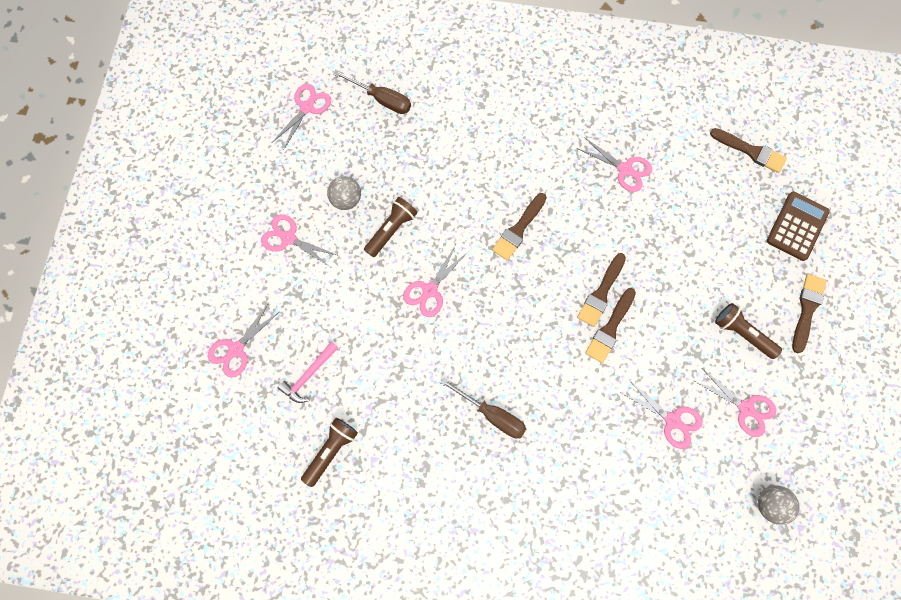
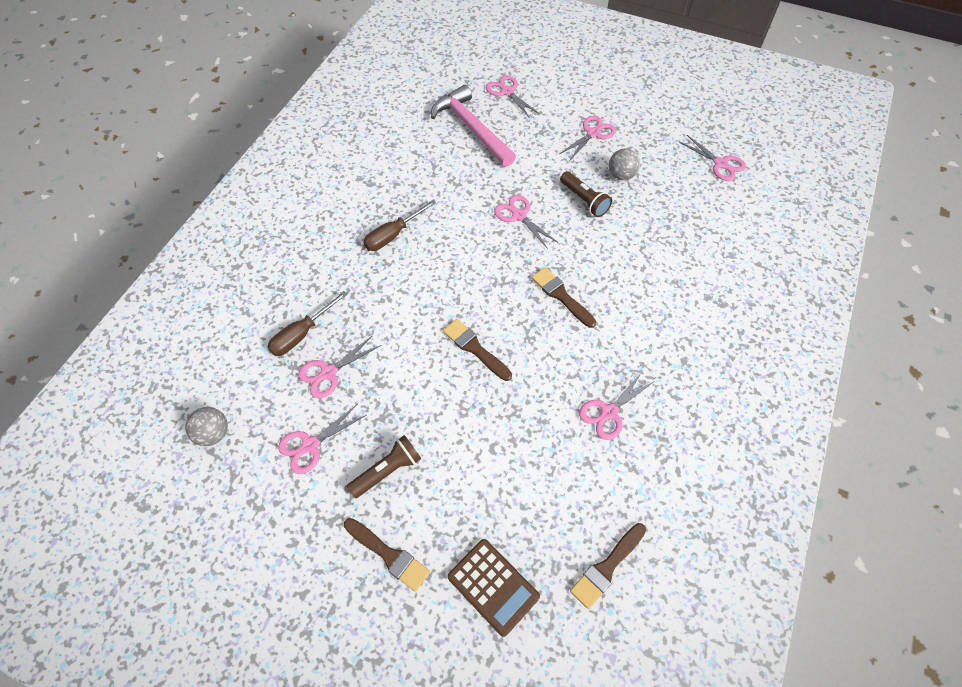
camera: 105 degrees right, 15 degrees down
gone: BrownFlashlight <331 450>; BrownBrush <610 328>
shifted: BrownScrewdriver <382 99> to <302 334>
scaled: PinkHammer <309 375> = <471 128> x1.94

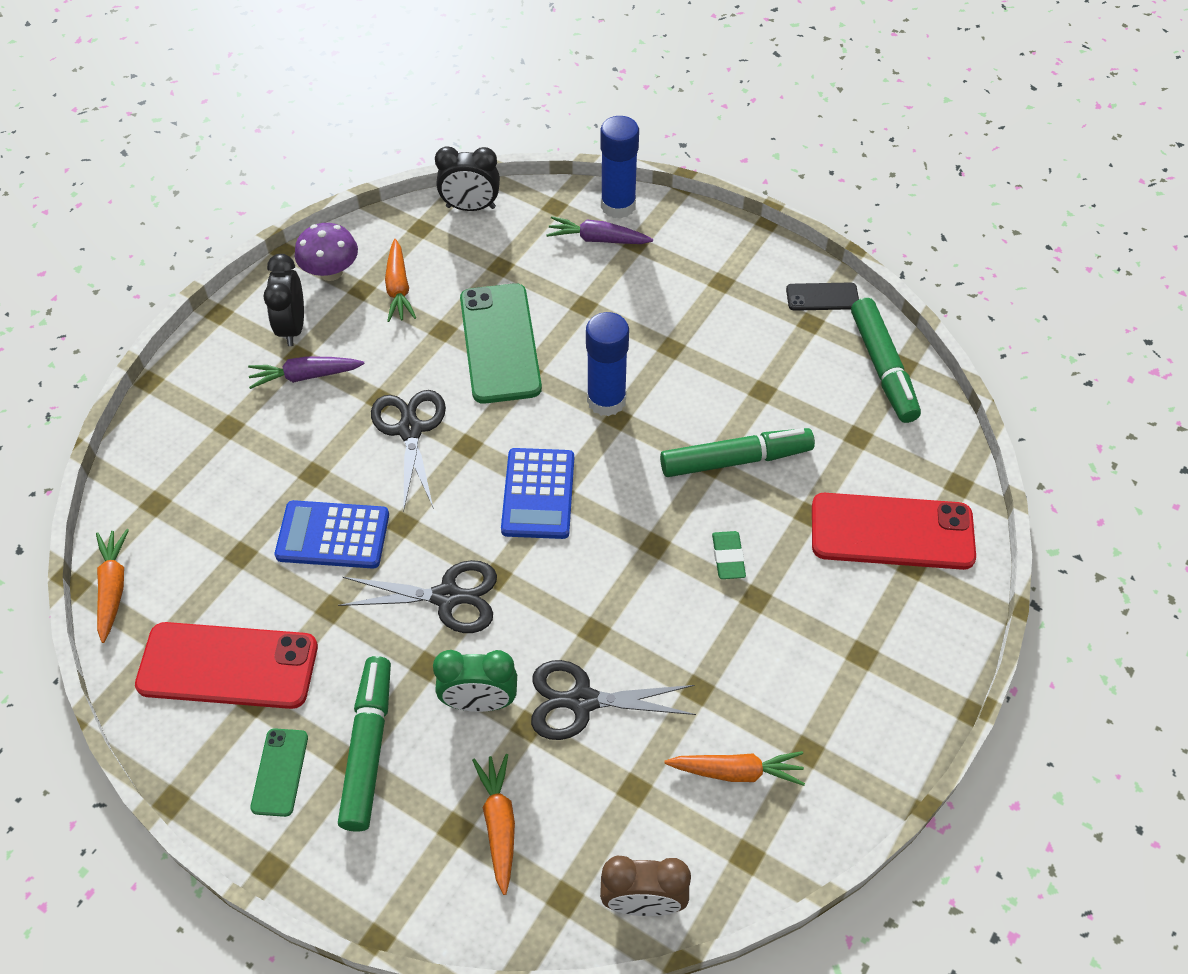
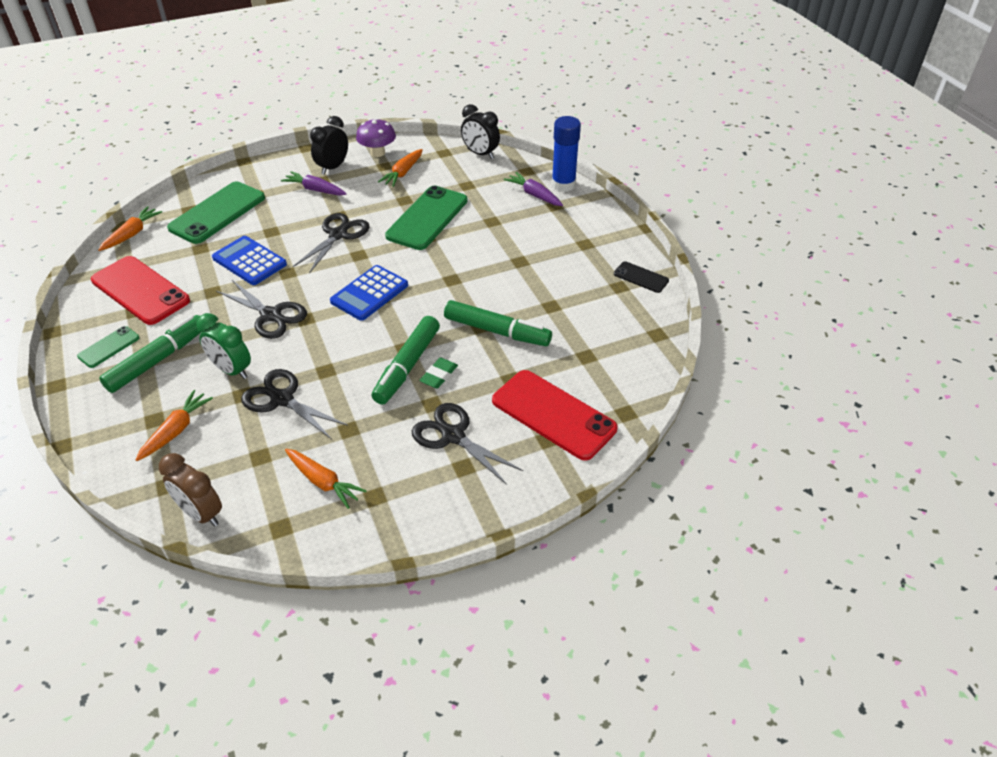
camera: 35 degrees right, 10 degrees down
gone: BlueGlueStick <606 400>
new: GreenPhone <217 213>; BlackScissors <453 435>
shifted: GreenMarker <883 367> to <407 366>

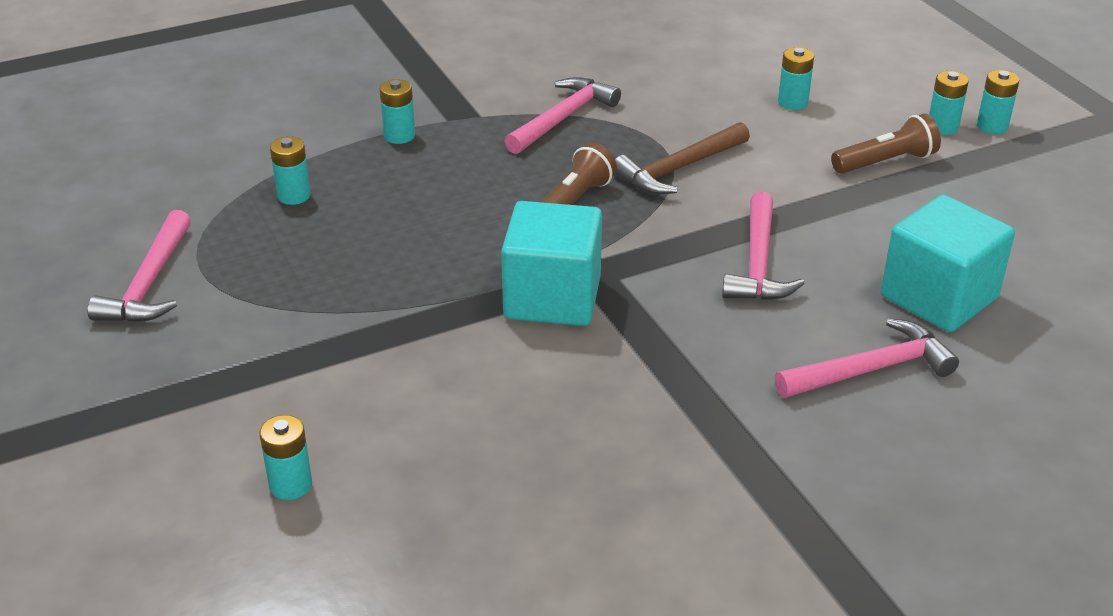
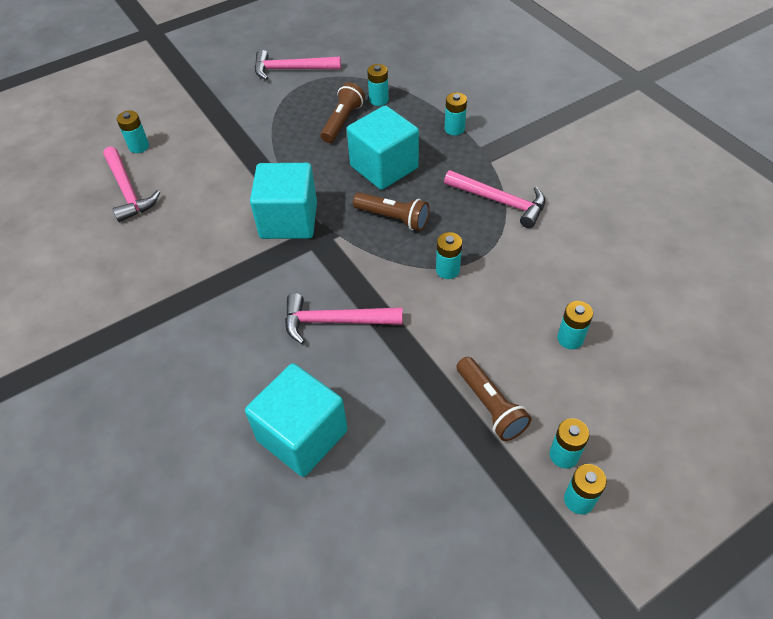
camera: 85 degrees right, 15 degrees up
new: BrownFlashlight <342 122>; TurquoiseCube <384 167>
shifted: PinkHammer <871 369> to <128 191>
swapped: BrownHammer <678 169> to TurquoiseBattery <447 270>

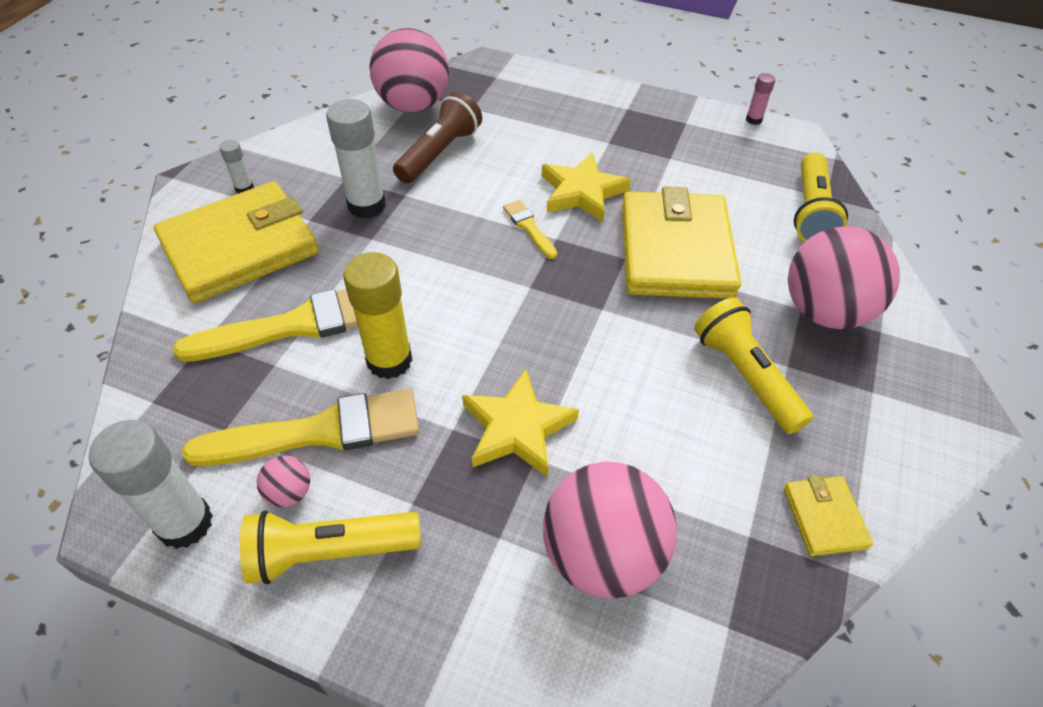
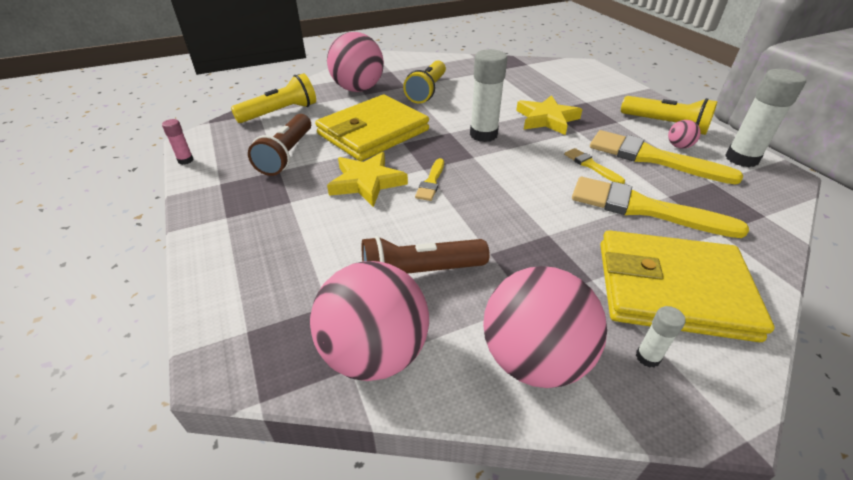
camera: 135 degrees left, 10 degrees down
gone: YellowWallet <824 517>
new: BrownFlashlight <287 155>
shifted: WhiteGlueStick <367 205> to <483 135>; PinkBall <602 554> to <534 359>
swapped: YellowGlueStick <389 360> to YellowBrush <591 165>

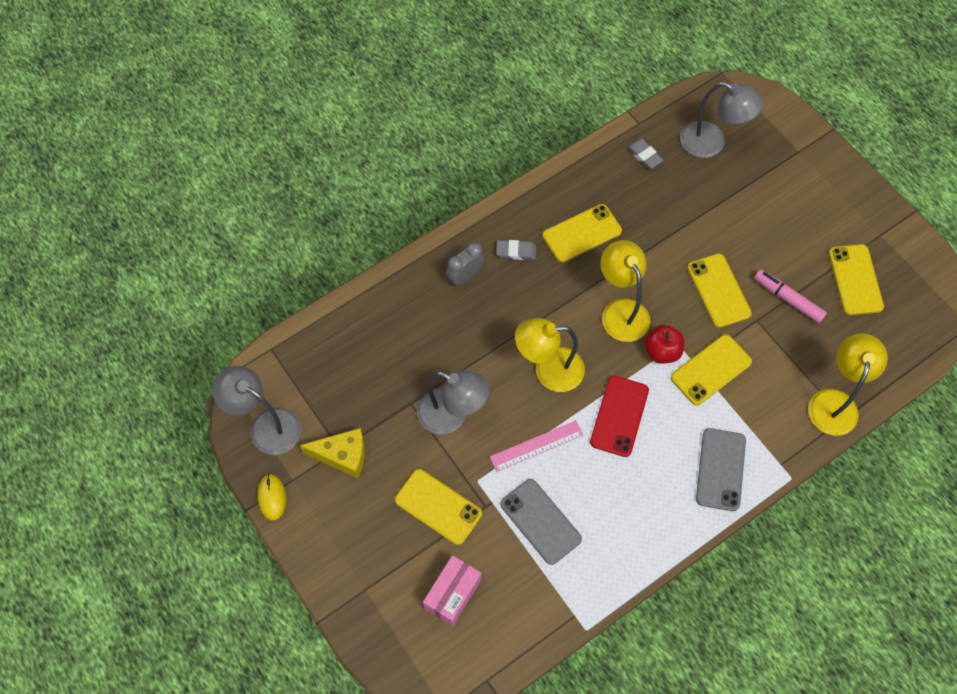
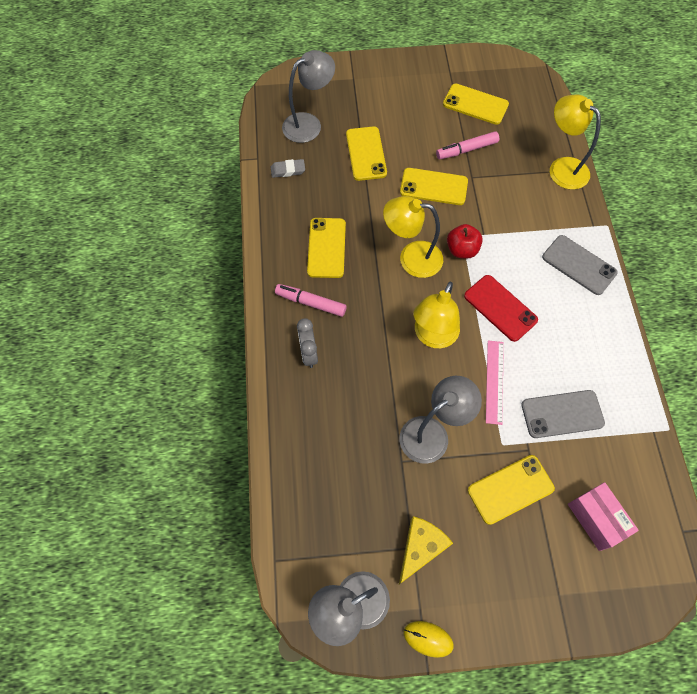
camera: 60 degrees left, 0 degrees up
shifted: YellowPhone <711 370> to <366 154>
swapped: GreyEraser <516 251> to PinkMarker <311 303>

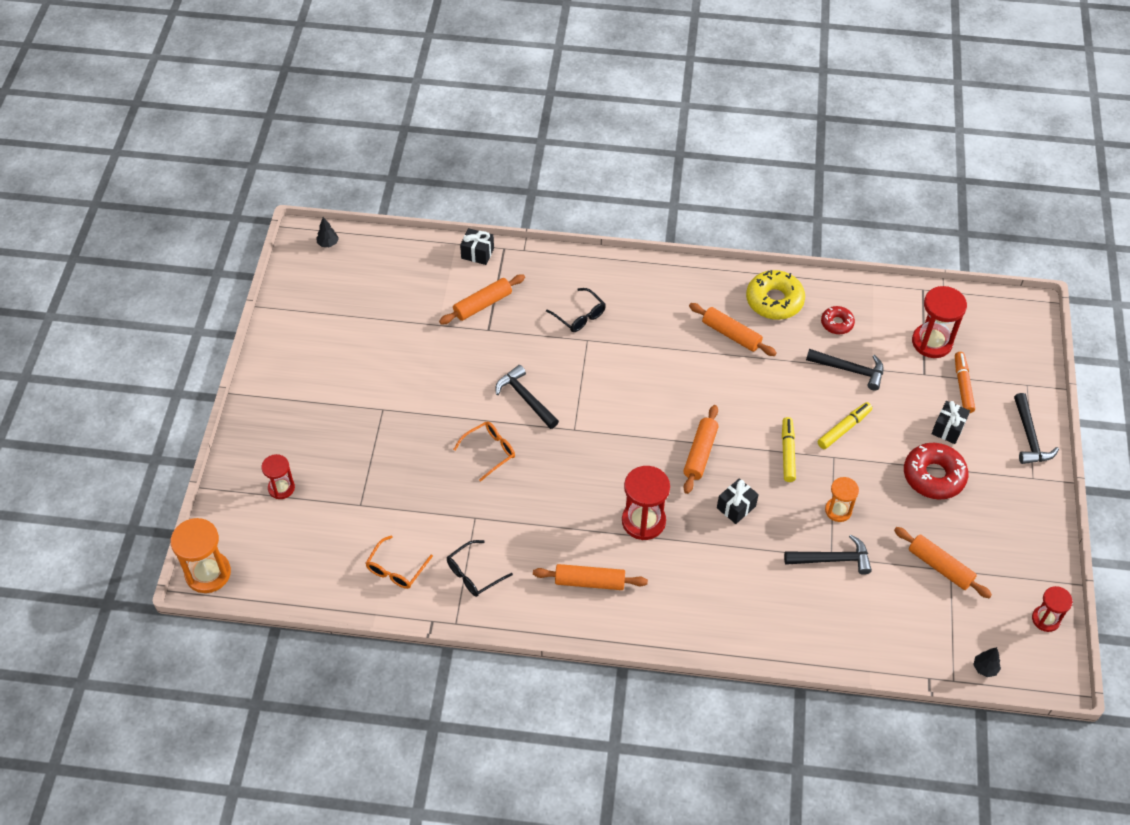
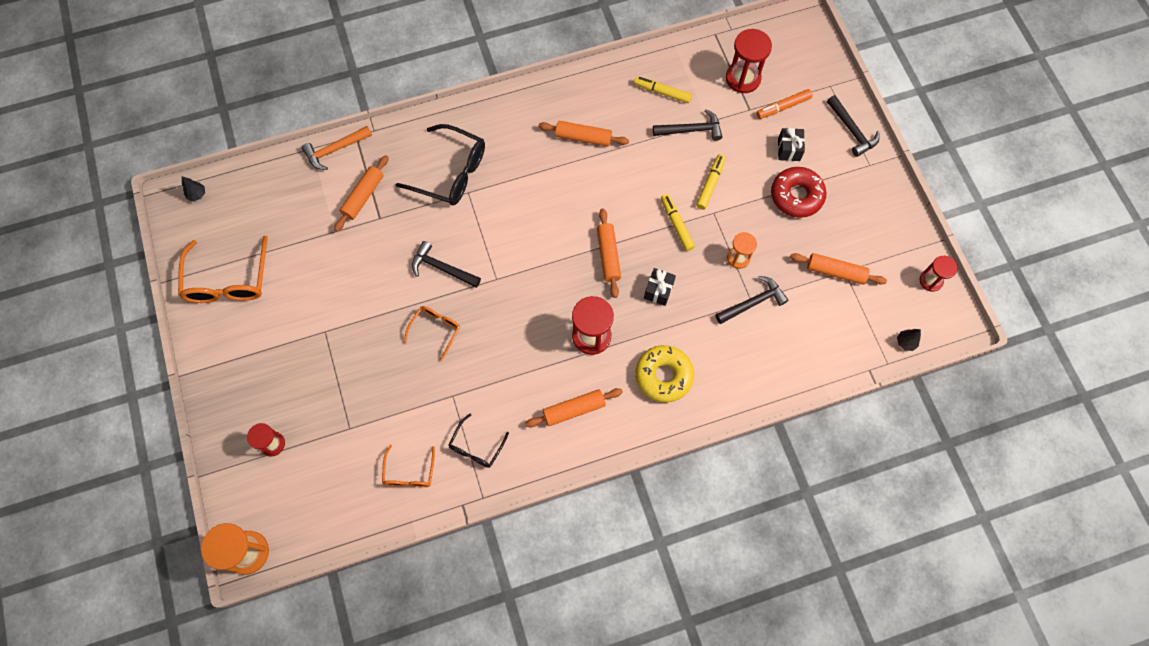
camera: 25 degrees left, 15 degrees up
new: OrangeGlasses <228 280>
shifted: YellowDonut <774 301> to <663 376>
swapped: BlackGift <477 253> to OrangeHammer <335 150>; RedDonut <837 323> to YellowMarker <662 92>
rotated: OrangeMarker <962 385> = <783 107> 90 degrees counterclockwise
scaled: BlackGlasses <579 316> = <451 173> x1.79

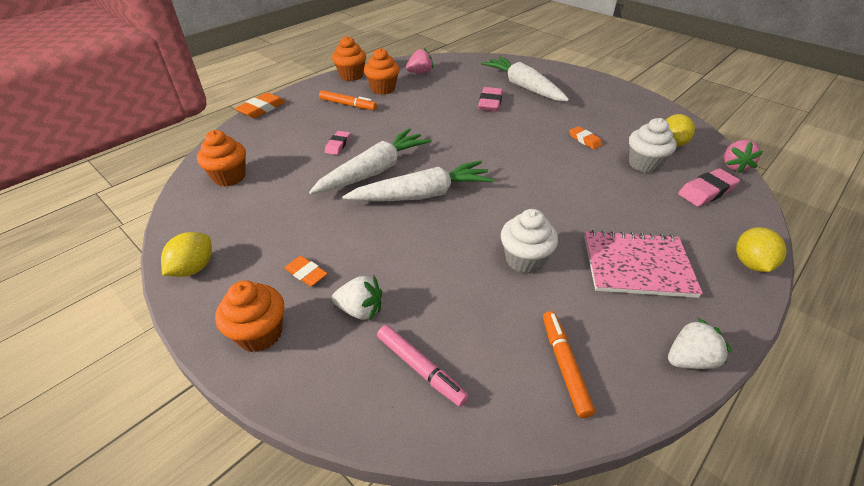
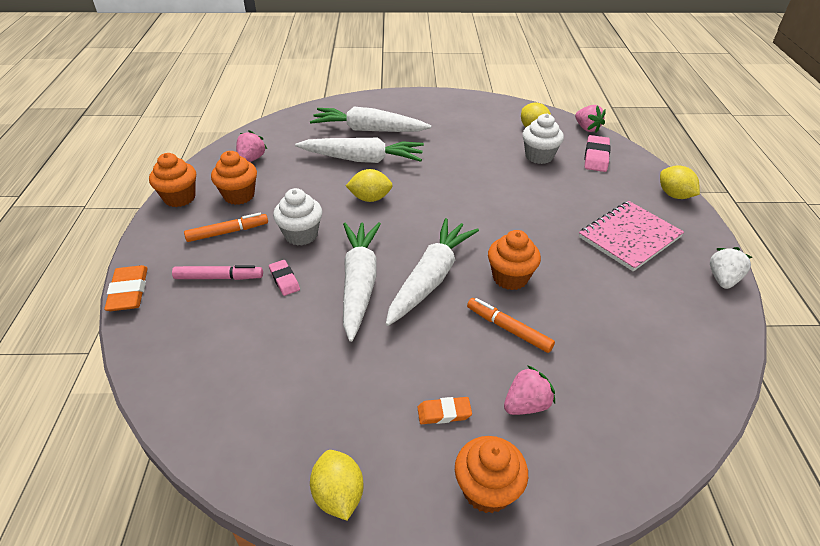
camera: 45 degrees left, 0 degrees up
gone: OrangeEraser <584 140>
new: YellowLemon <370 198>
shifted: OrangeCupcake <229 177> to <510 277>; PinkMarker <420 368> to <219 277>; WhiteCupcake <524 260> to <301 235>; OrangeMarker <564 365> to <508 329>
swapped: PinkEraser <490 103> to WhiteCarrot <362 159>
repainted: WhiteStrawberry <360 310> to PinkStrawberry <526 404>

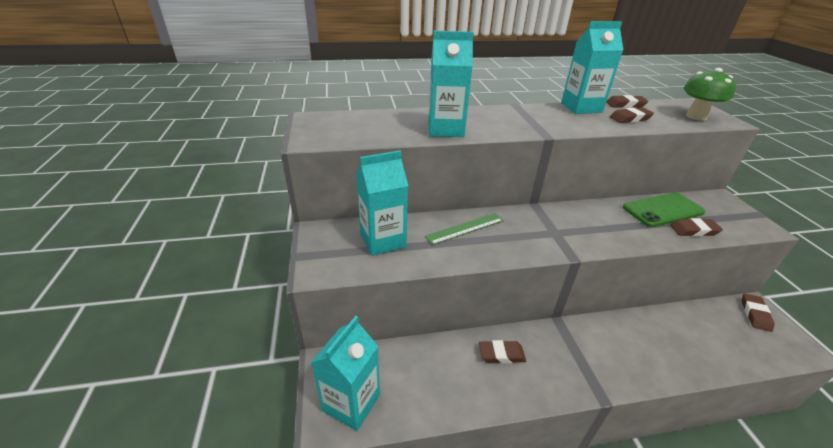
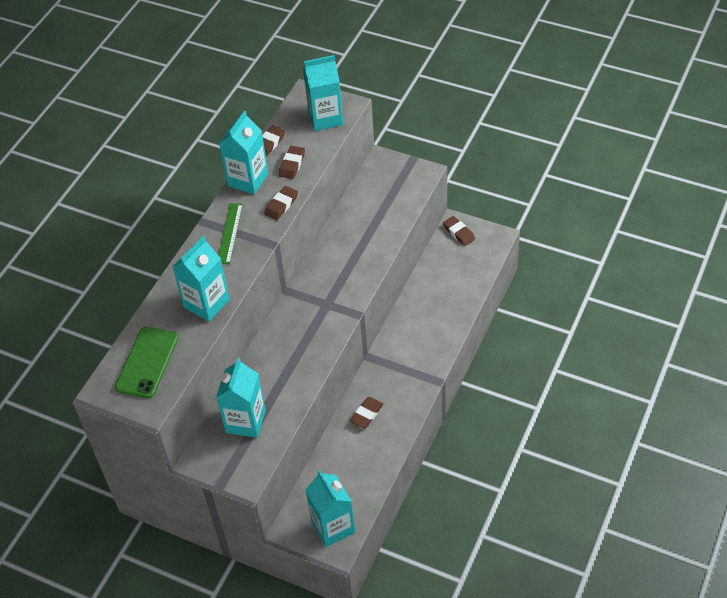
camera: 50 degrees left, 15 degrees up
shifted: GreenRuler <465 228> to <229 233>; GreenPhone <663 210> to <147 362>; BrownEraser <694 230> to <281 205>
swapped: GreenMushroom <696 116> to TurquoiseCarton <325 118>

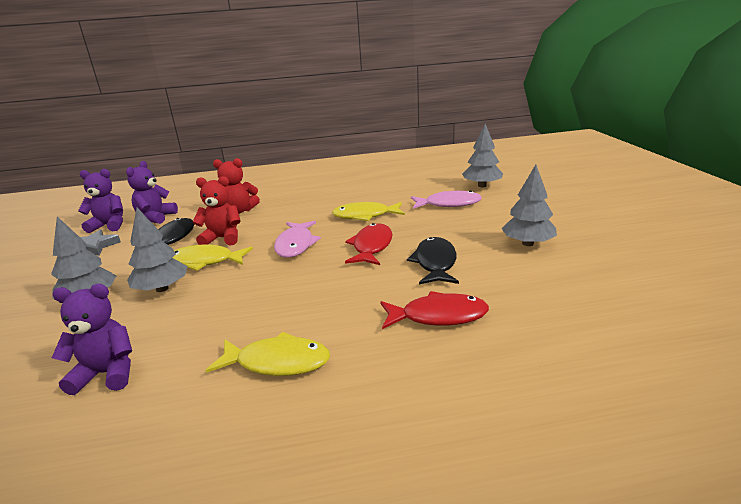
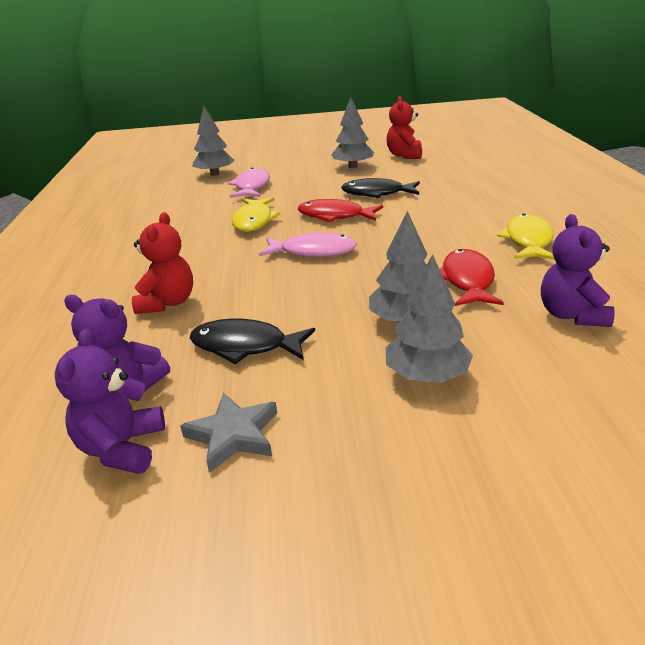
camera: 85 degrees left, 5 degrees up
gone: YellowFish <205 261>
shifted: RedTeddyBear <222 238> to <404 155>; RedFish <438 316> to <467 280>

